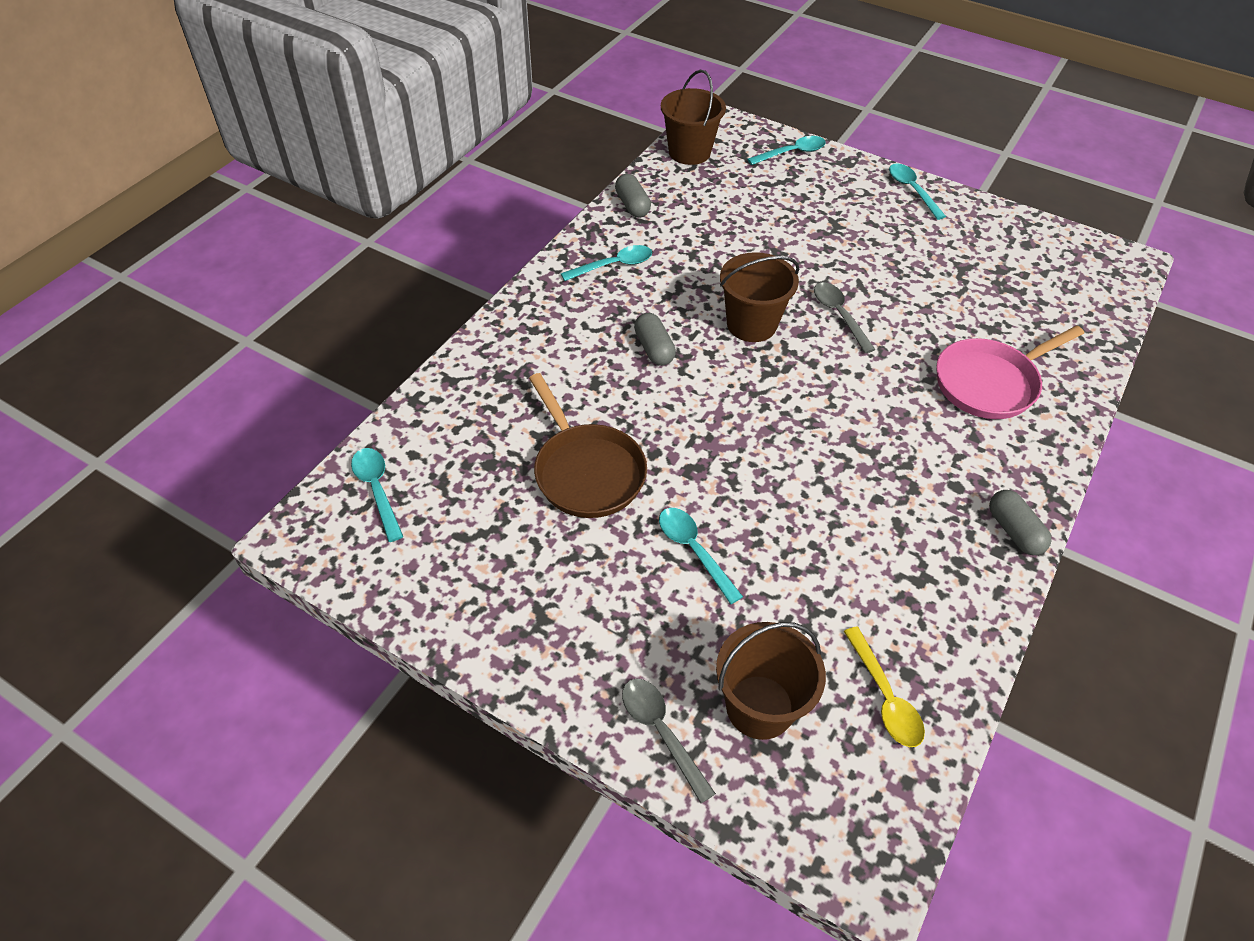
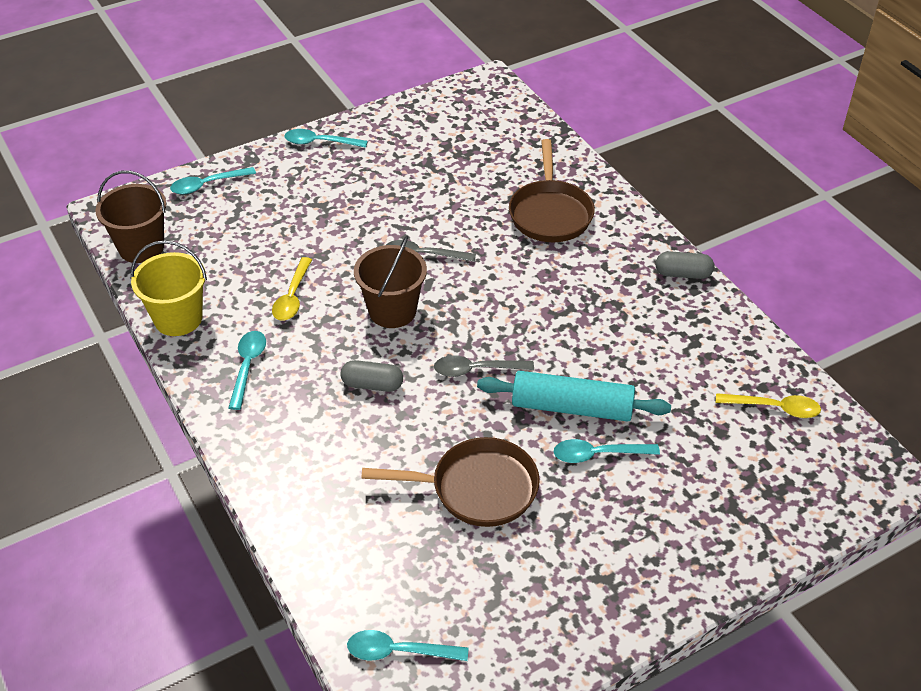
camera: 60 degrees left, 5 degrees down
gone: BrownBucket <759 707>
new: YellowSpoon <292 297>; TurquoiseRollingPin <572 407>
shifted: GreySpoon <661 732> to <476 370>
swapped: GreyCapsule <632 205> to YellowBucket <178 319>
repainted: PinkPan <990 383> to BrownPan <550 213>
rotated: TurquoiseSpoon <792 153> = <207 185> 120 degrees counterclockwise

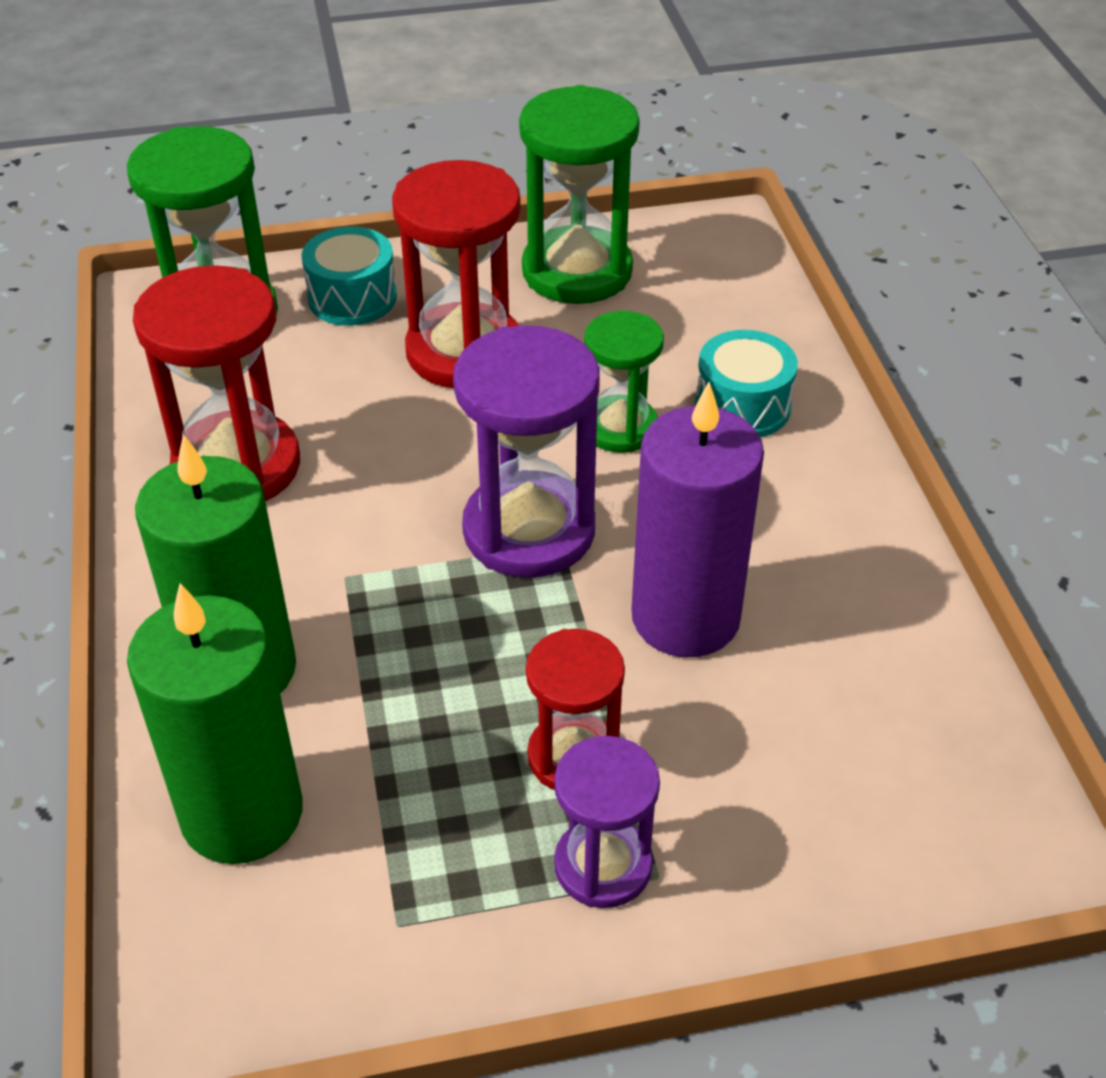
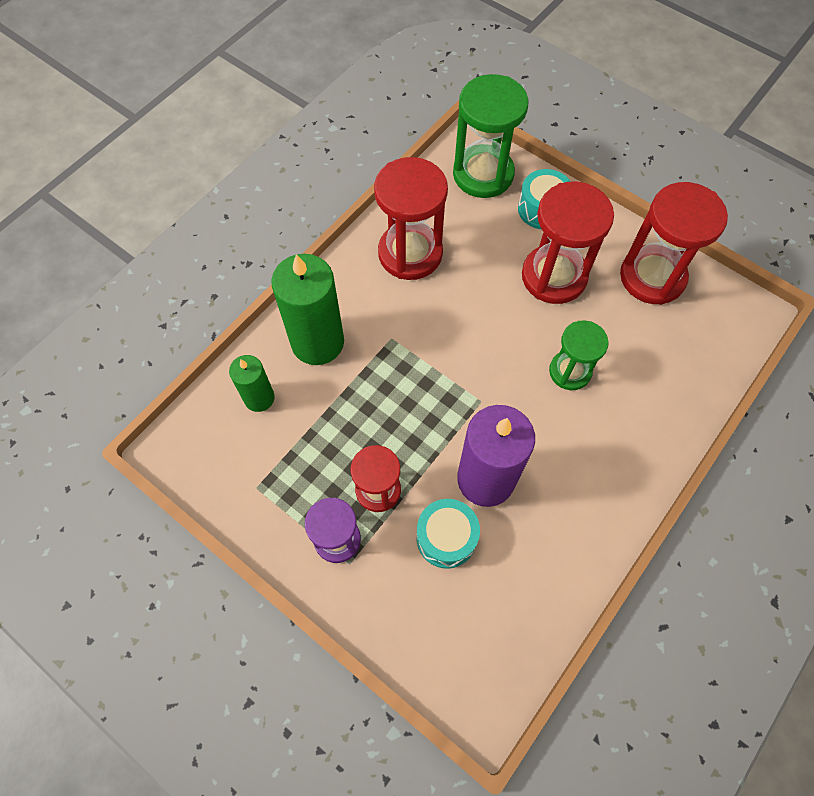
camera: 50 degrees right, 20 degrees up
gone: PurpleHourglass <529 530>
shifted: TurquoiseDrum <742 406> to <446 538>
repainted: GreenHourglass <577 271> to RedHourglass <652 277>
scaled: GreenCandle <242 813> = <259 398> x0.56

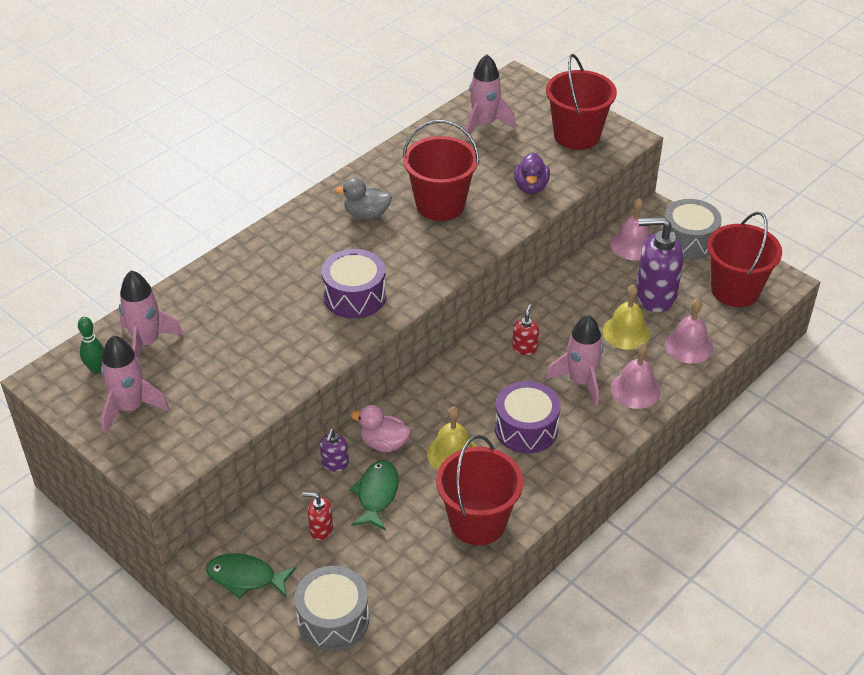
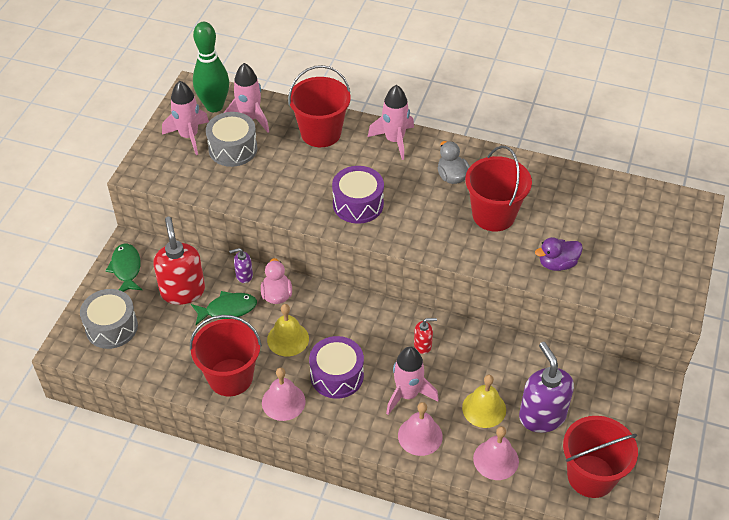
camera: 65 degrees right, 5 degrees up
shifted: PinkRocket <484 125> to <394 140>; RedBucket <577 135> to <321 133>; PinkBell <632 245> to <283 401>; GreyDrum <688 241> to <233 149>
scaled: GreenBowlingPin <96 369> = <214 106> x2.04; RedSoapDispenser <321 529> = <183 291> x2.09

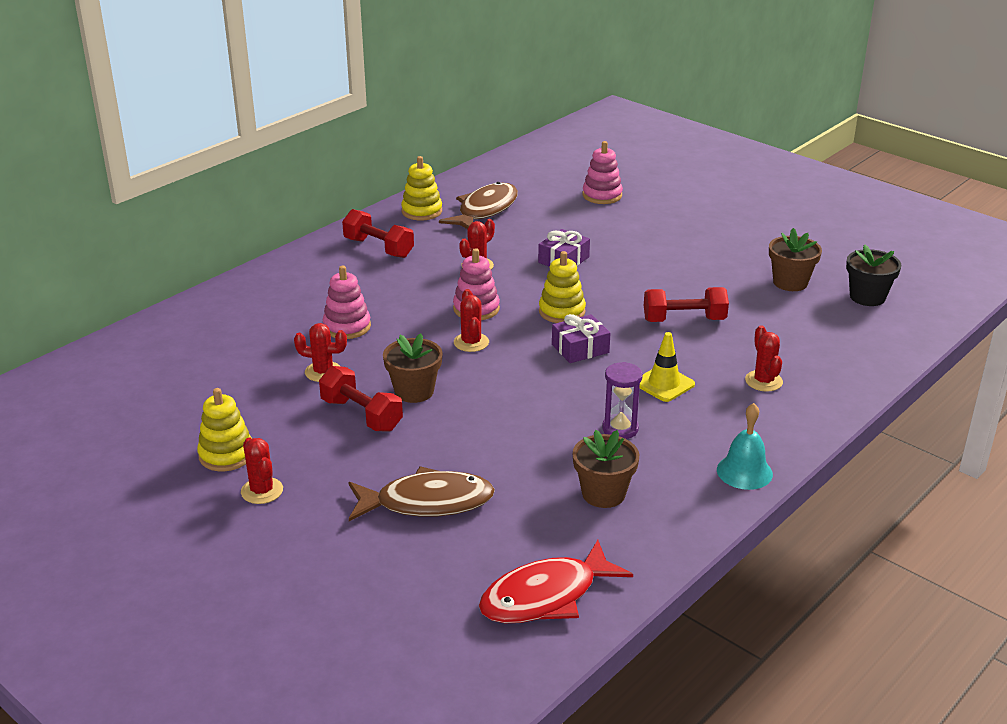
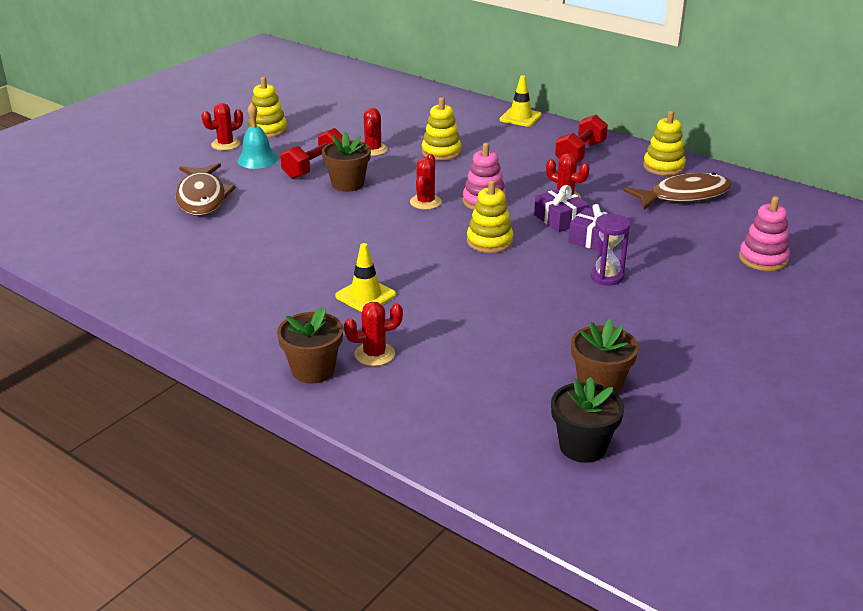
camera: 85 degrees right, 0 degrees up
gone: RedFish <546 596>; RedDumbbell <684 320>
new: YellowTrafficCone <520 117>
shifted: PurpleGift <580 348> to <560 219>; BrownFlowerPot <603 494> to <313 370>; PurpleHourglass <620 429> to <606 277>; TurquoiseBell <744 472> to <257 159>
repainted: PinkStackingToy <347 327> to YellowStackingToy <441 152>
rotated: BrownFish <485 210> = <683 196> 45 degrees counterclockwise; RedCactus <471 342> = <425 202> 60 degrees counterclockwise

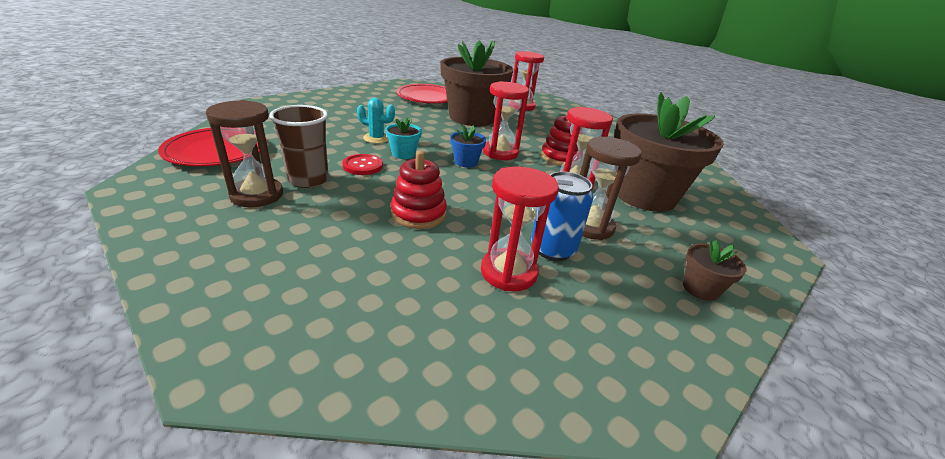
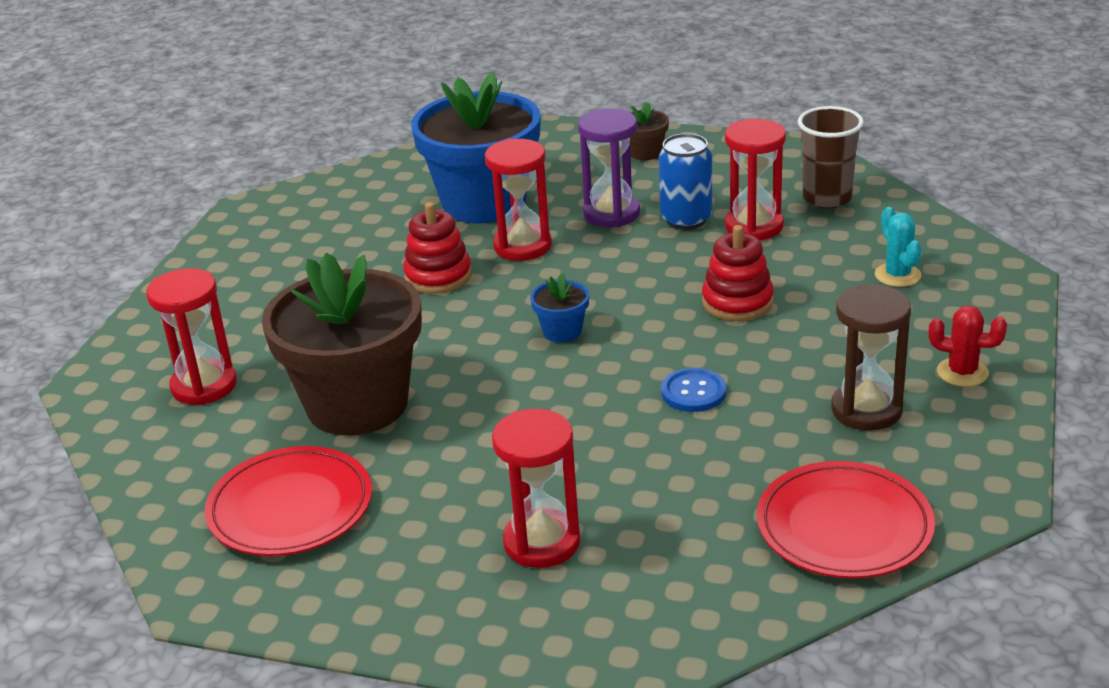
camera: 115 degrees left, 0 degrees up
gone: TurquoiseFlowerPot <403 154>
new: RedCactus <962 372>
shifted: BrownCup <308 180> to <827 198>; TurquoiseCactus <376 138> to <897 275>; RedHourglass <500 153> to <542 542>
repainted: RedButton <363 166> to BlueButton <693 392>; BrownHourglass <590 226> to PurpleHourglass <611 213>; BrownFlowerPot <644 195> to BlueFlowerPot <484 202>

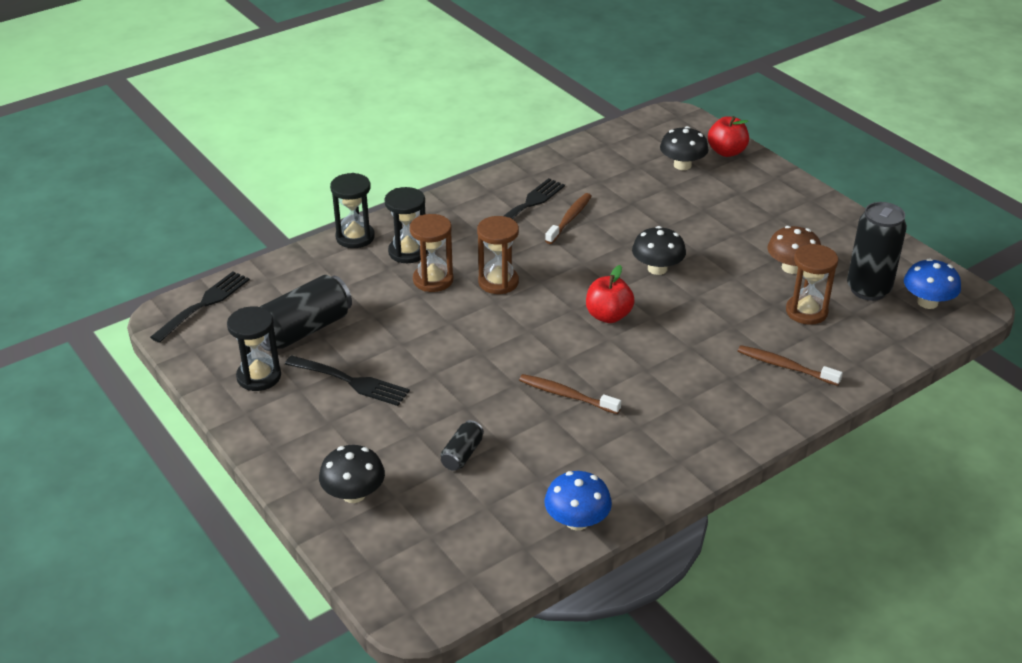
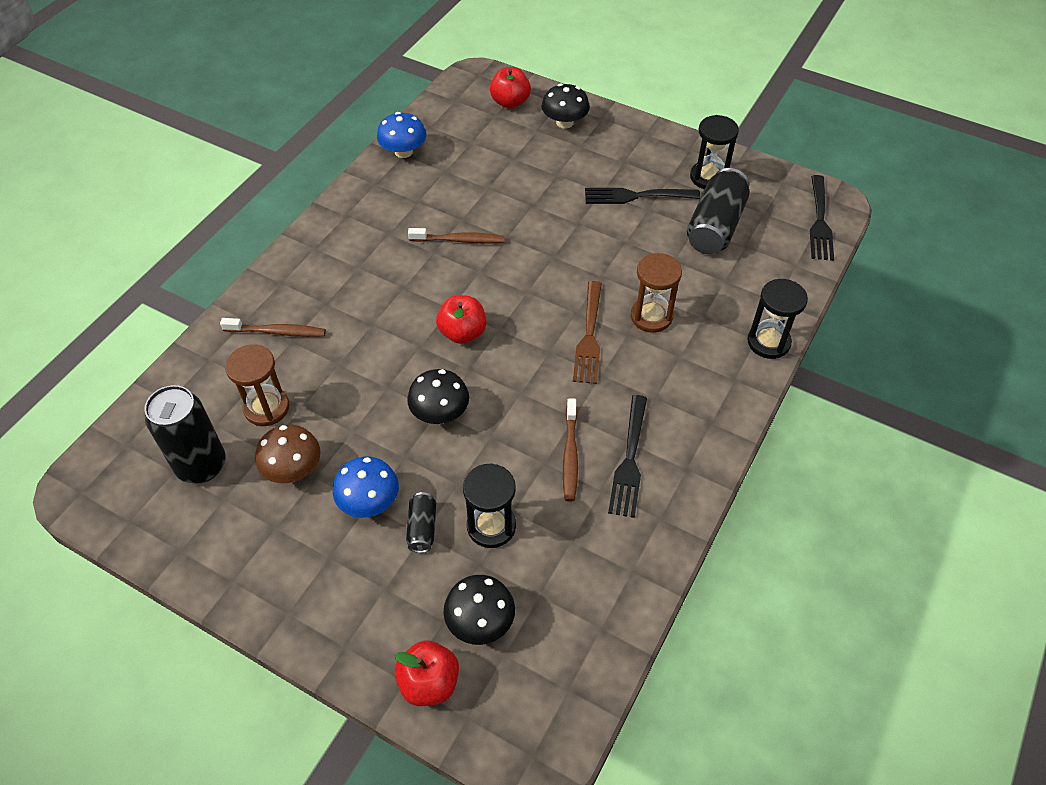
camera: 155 degrees right, 15 degrees up
new: RedApple <510 102>
shifted: BlackHourglass <408 252> to <491 526>; BlackCan <462 454> to <422 528>; BlueMushroom <927 302> to <369 501>
swapped: BrownHourglass <498 282> to BrownFork <589 336>

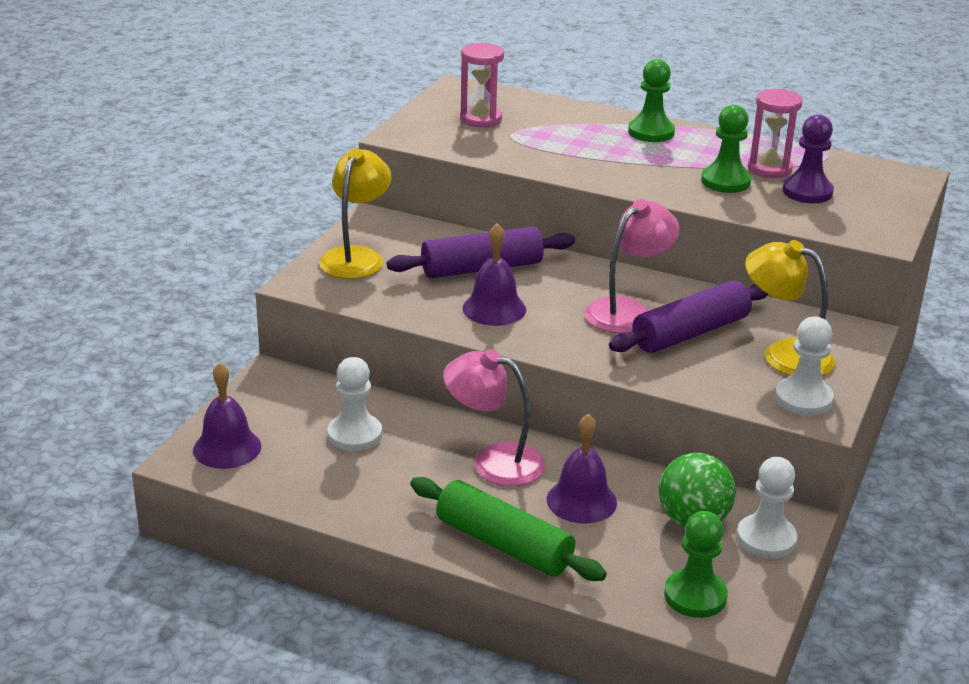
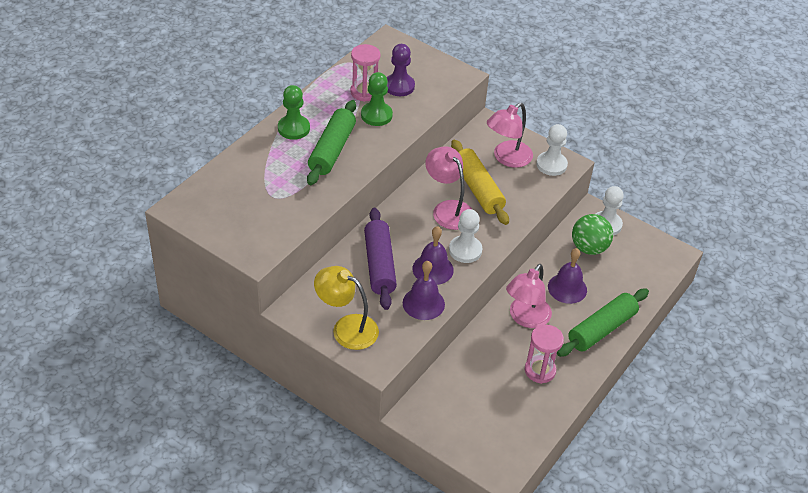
camera: 80 degrees left, 15 degrees up
gone: GreenPawn <695 596>
new: GreenRollingPin <332 150>
shifted: PurpleBell <227 448> to <423 303>; WhitePawn <354 435> to <465 250>; PinkHourglass <481 119> to <540 370>
repainted: PurpleRollingPin <690 333> to YellowRollingPin <478 189>; YellowLamp <784 354> to PinkLamp <507 158>

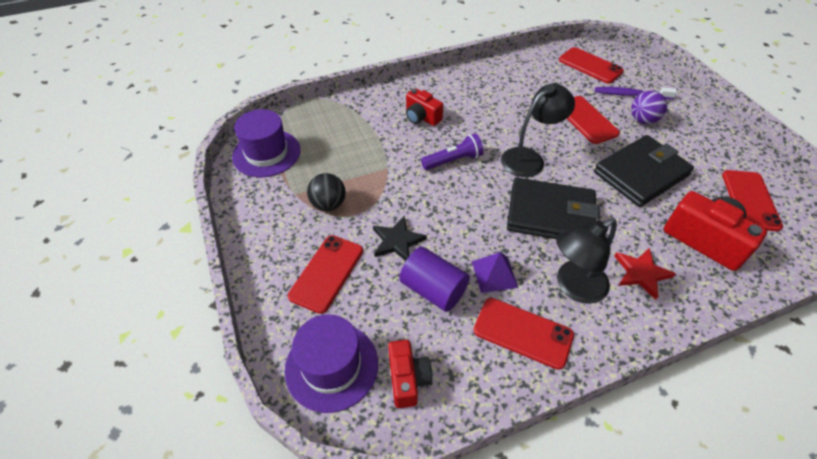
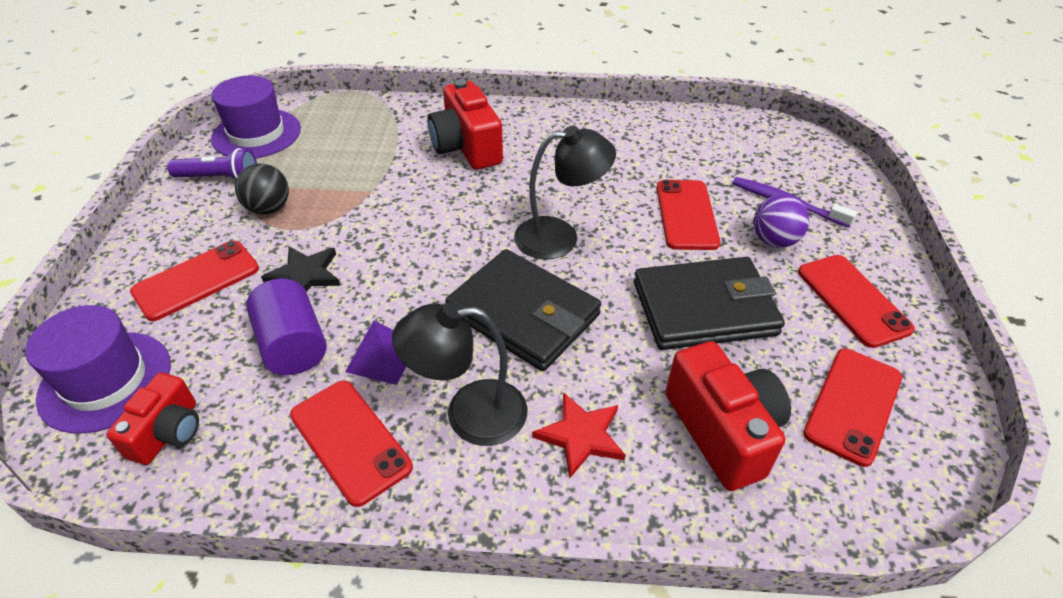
camera: 25 degrees right, 5 degrees down
shifted: PurpleFlashlight <453 160> to <219 178>; RedPhone <590 66> to <853 300>
scaled: RedCamera <421 117> = <466 147> x1.60

